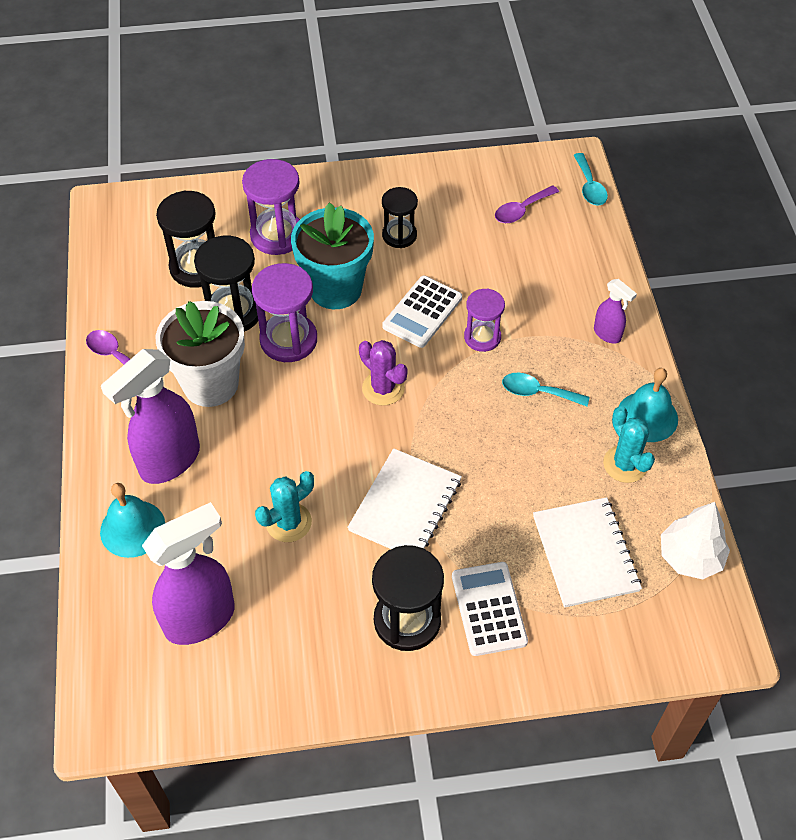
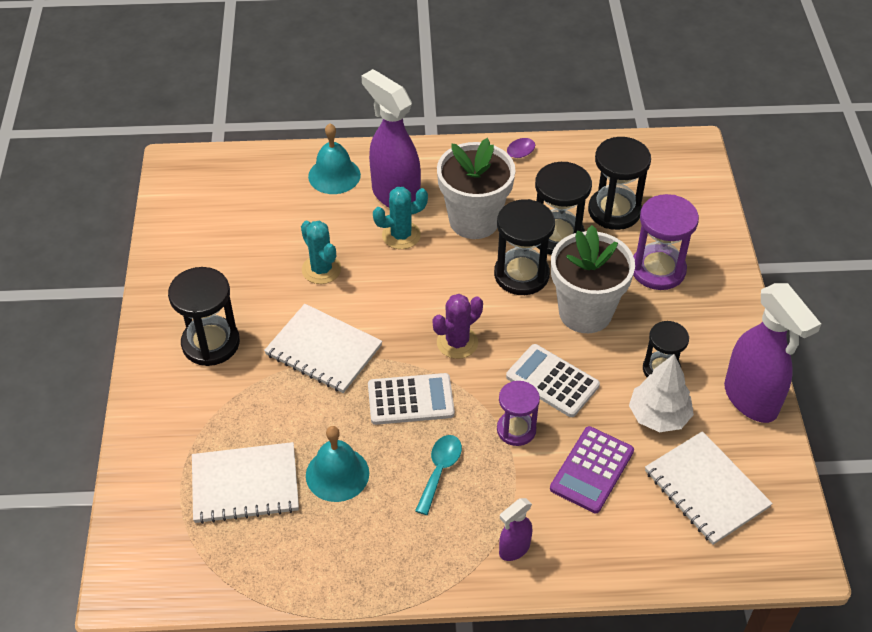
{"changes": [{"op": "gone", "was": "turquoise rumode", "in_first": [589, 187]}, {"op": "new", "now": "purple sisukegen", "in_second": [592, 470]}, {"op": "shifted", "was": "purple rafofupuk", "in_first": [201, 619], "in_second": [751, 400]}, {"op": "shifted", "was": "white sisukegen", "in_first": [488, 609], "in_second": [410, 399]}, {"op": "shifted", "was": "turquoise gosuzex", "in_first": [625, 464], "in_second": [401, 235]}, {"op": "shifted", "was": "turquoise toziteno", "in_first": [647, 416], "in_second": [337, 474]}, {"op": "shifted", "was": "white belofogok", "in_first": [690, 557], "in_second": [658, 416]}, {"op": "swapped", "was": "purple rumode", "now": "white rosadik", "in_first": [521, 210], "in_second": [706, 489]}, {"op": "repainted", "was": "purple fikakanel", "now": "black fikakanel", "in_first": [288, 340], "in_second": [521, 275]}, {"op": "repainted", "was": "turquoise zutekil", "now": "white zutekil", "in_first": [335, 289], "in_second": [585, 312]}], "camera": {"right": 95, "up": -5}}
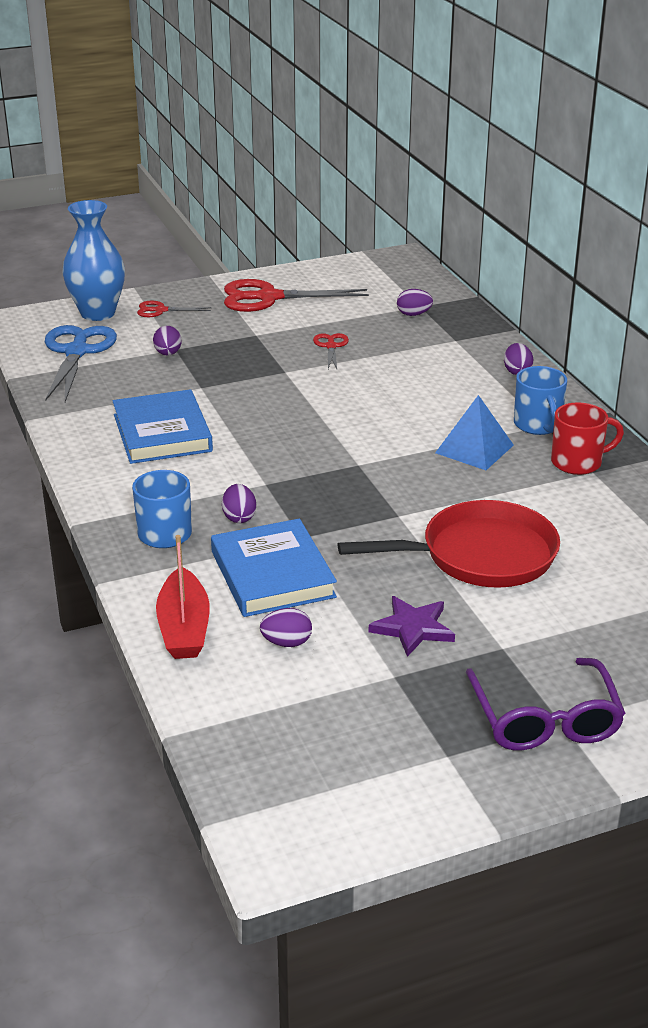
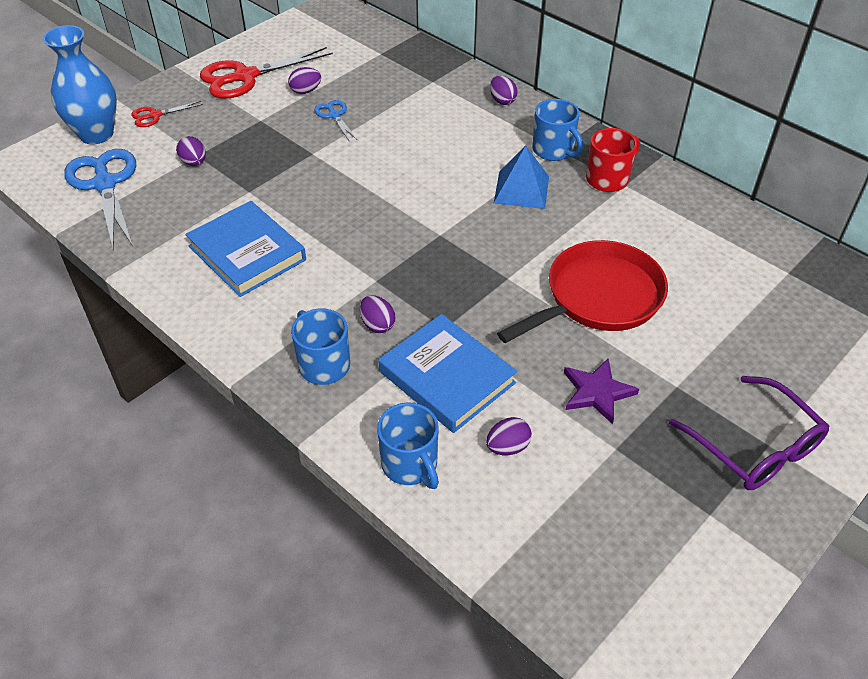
{"changes": [{"op": "shifted", "was": "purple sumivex", "in_first": [413, 314], "in_second": [305, 91]}, {"op": "swapped", "was": "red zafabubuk", "now": "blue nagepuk", "in_first": [184, 628], "in_second": [410, 465]}, {"op": "repainted", "was": "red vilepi", "now": "blue vilepi", "in_first": [331, 346], "in_second": [334, 115]}], "camera": {"right": -25, "up": 15}}
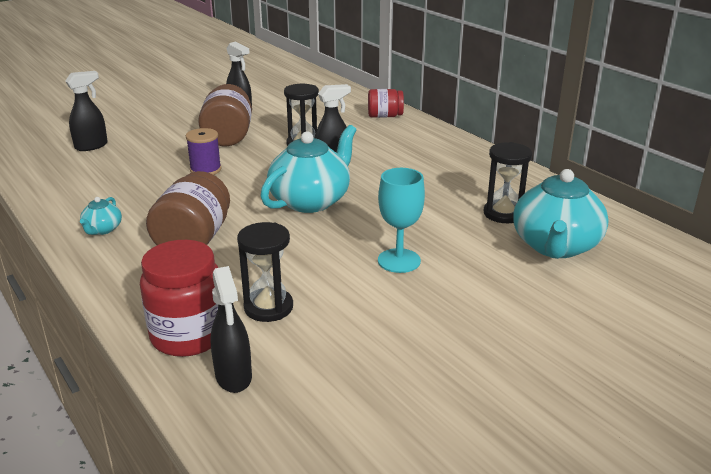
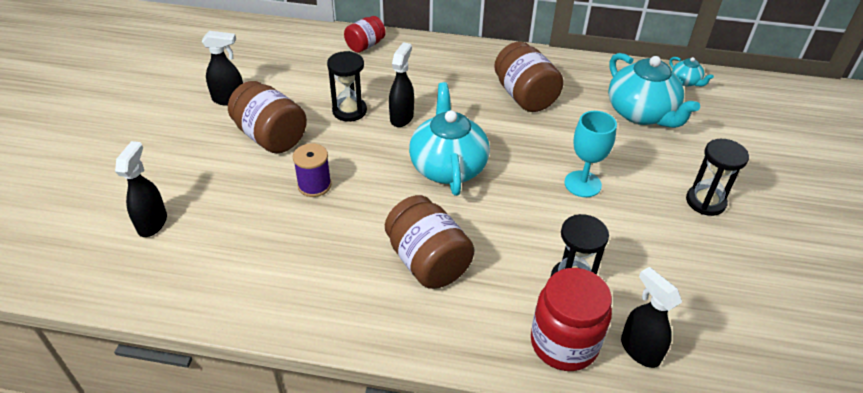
{"changes": [{"op": "new", "now": "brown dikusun", "in_second": [525, 96]}, {"op": "shifted", "was": "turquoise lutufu", "in_first": [102, 229], "in_second": [685, 82]}, {"op": "shifted", "was": "black fikakanel", "in_first": [503, 214], "in_second": [705, 202]}, {"op": "rotated", "was": "black rafofupuk", "in_first": [233, 377], "in_second": [639, 350], "clockwise": -150}], "camera": {"right": -45, "up": 15}}
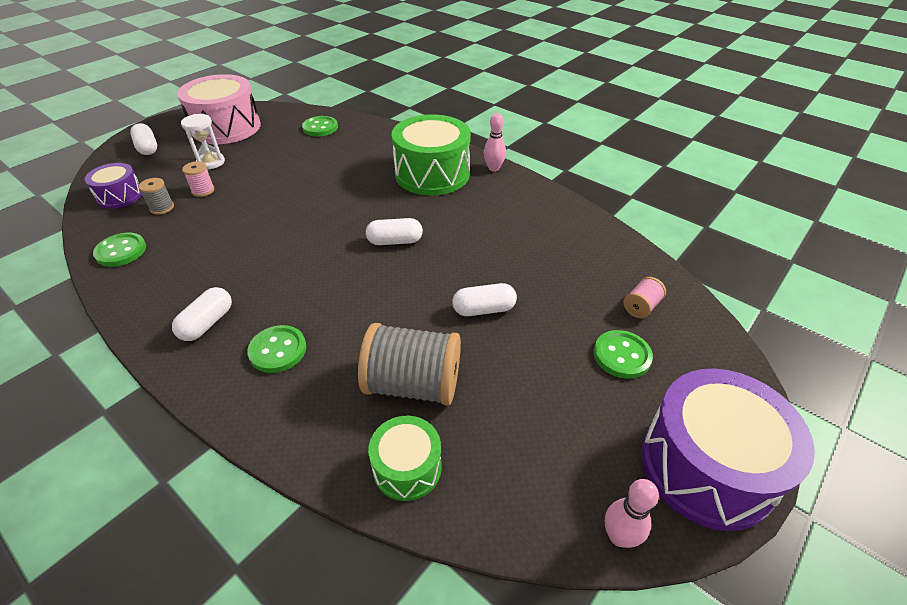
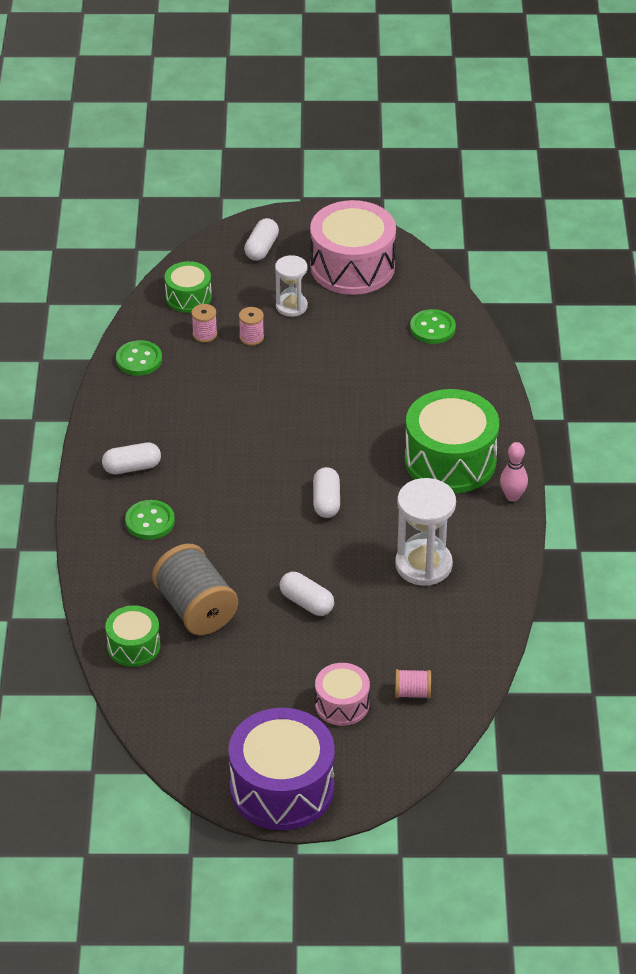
{"changes": [{"op": "gone", "was": "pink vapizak", "in_first": [619, 536]}, {"op": "new", "now": "white fikakanel", "in_second": [423, 565]}, {"op": "swapped", "was": "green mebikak", "now": "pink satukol", "in_first": [622, 355], "in_second": [342, 704]}, {"op": "repainted", "was": "purple satukol", "now": "green satukol", "in_first": [120, 196], "in_second": [188, 297]}, {"op": "repainted", "was": "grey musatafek", "now": "pink musatafek", "in_first": [162, 208], "in_second": [204, 334]}, {"op": "rotated", "was": "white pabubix", "in_first": [395, 241], "in_second": [326, 501], "clockwise": 45}], "camera": {"right": 50, "up": 0}}
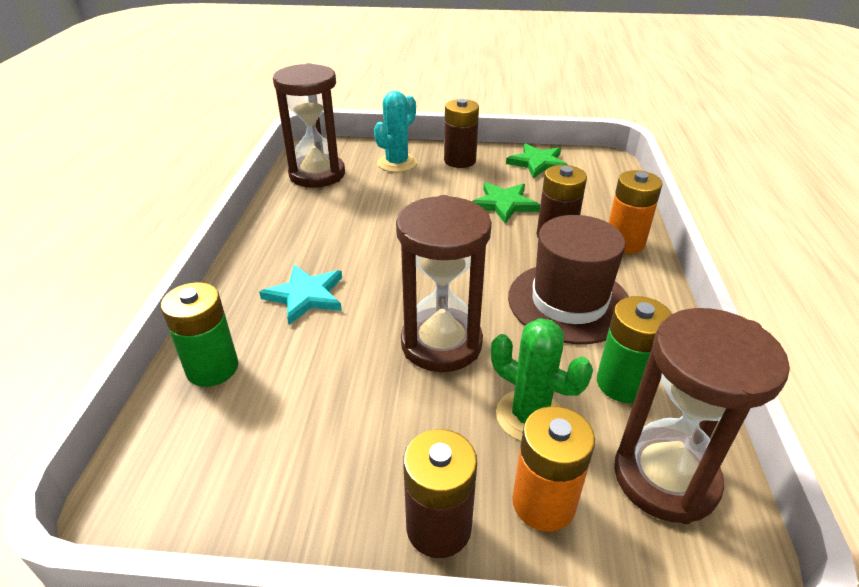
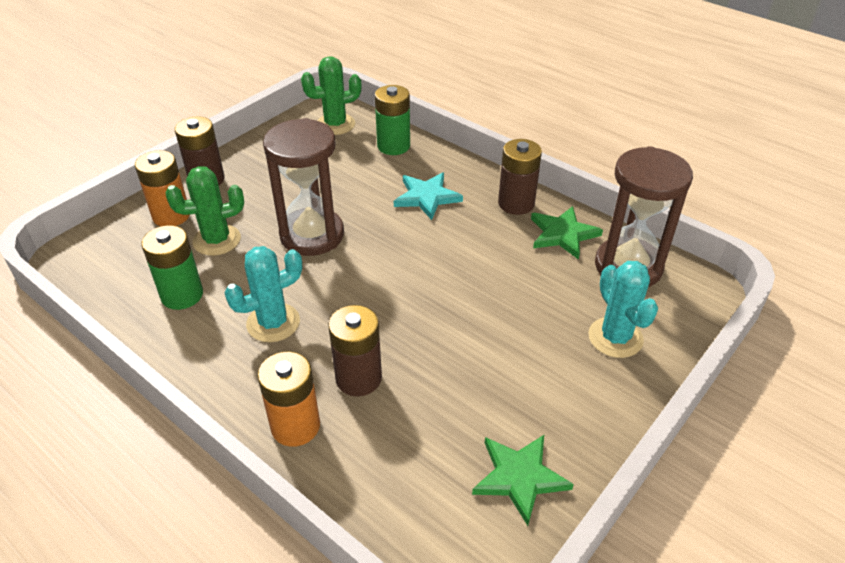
{"changes": [{"op": "gone", "was": "brown fikakanel", "in_first": [665, 477]}, {"op": "new", "now": "green gosuzex", "in_second": [335, 124]}, {"op": "shifted", "was": "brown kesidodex", "in_first": [460, 161], "in_second": [516, 203]}, {"op": "shifted", "was": "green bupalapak", "in_first": [504, 204], "in_second": [563, 234]}, {"op": "swapped", "was": "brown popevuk", "now": "turquoise gosuzex", "in_first": [569, 302], "in_second": [273, 323]}], "camera": {"right": 125, "up": 5}}
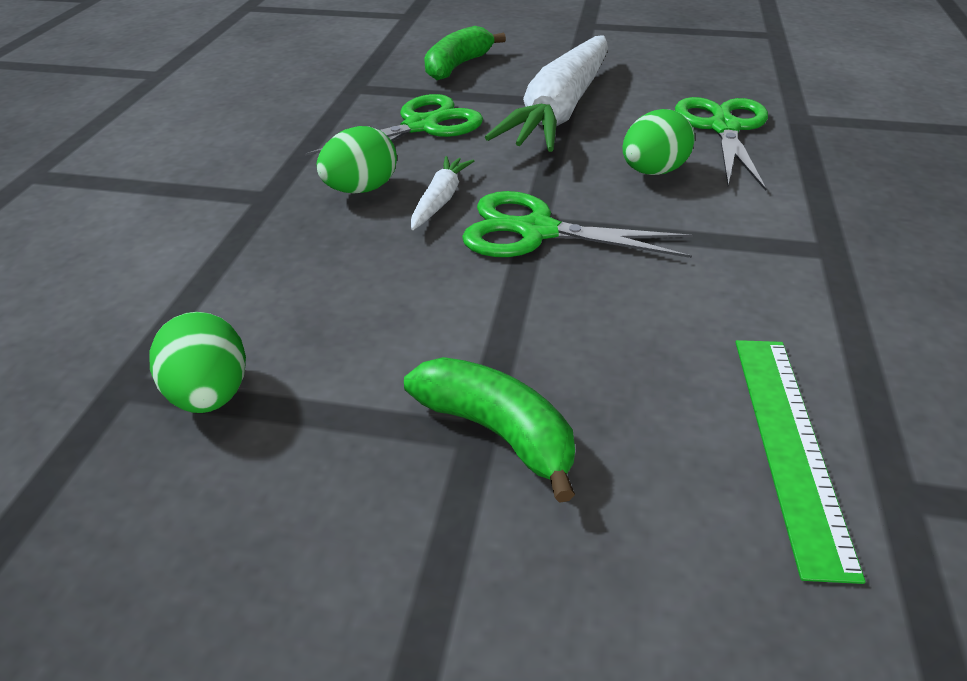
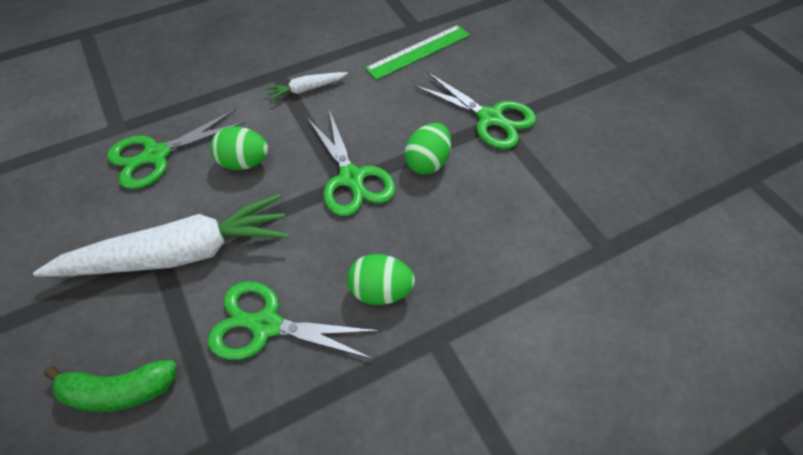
{"changes": [{"op": "shifted", "was": "green sumivex", "in_first": [210, 395], "in_second": [427, 162]}, {"op": "shifted", "was": "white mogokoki", "in_first": [440, 200], "in_second": [306, 89]}, {"op": "swapped", "was": "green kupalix", "now": "green vilepi", "in_first": [496, 431], "in_second": [490, 118]}], "camera": {"right": -130, "up": 15}}
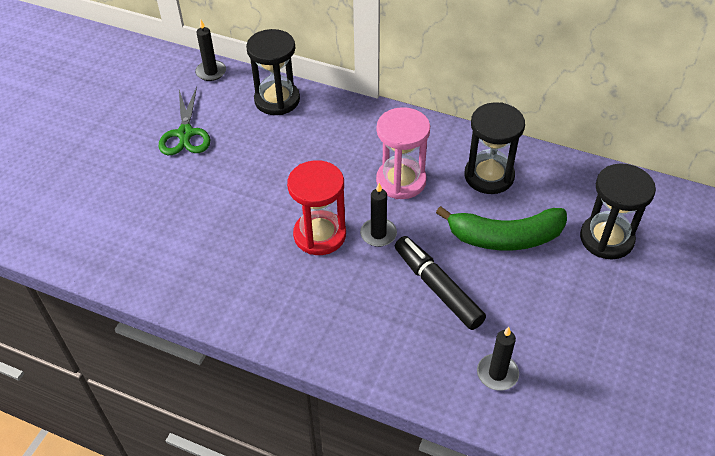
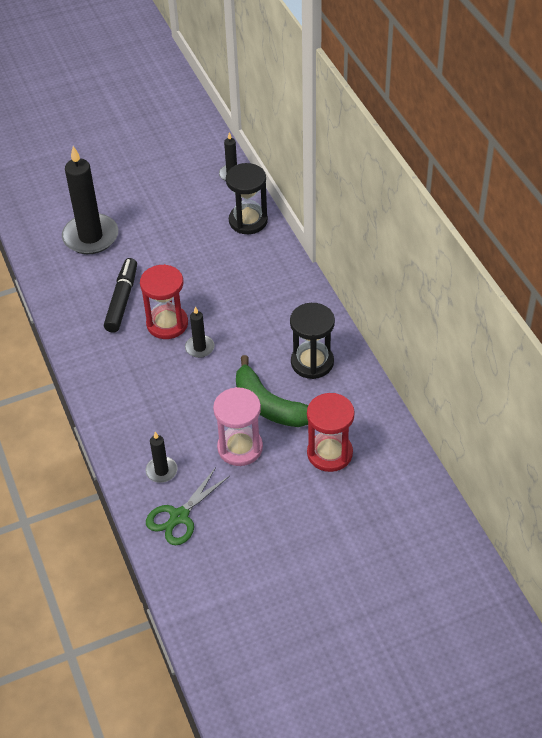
{"changes": [{"op": "new", "now": "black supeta", "in_second": [90, 237]}, {"op": "shifted", "was": "green vilepi", "in_first": [185, 134], "in_second": [179, 517]}, {"op": "shifted", "was": "pink fikakanel", "in_first": [401, 181], "in_second": [240, 448]}, {"op": "shifted", "was": "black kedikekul", "in_first": [437, 288], "in_second": [122, 300]}, {"op": "repainted", "was": "black fikakanel", "now": "red fikakanel", "in_first": [606, 239], "in_second": [329, 453]}], "camera": {"right": 45, "up": 0}}
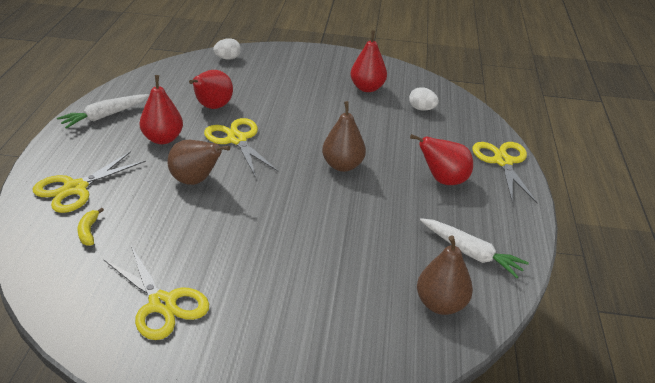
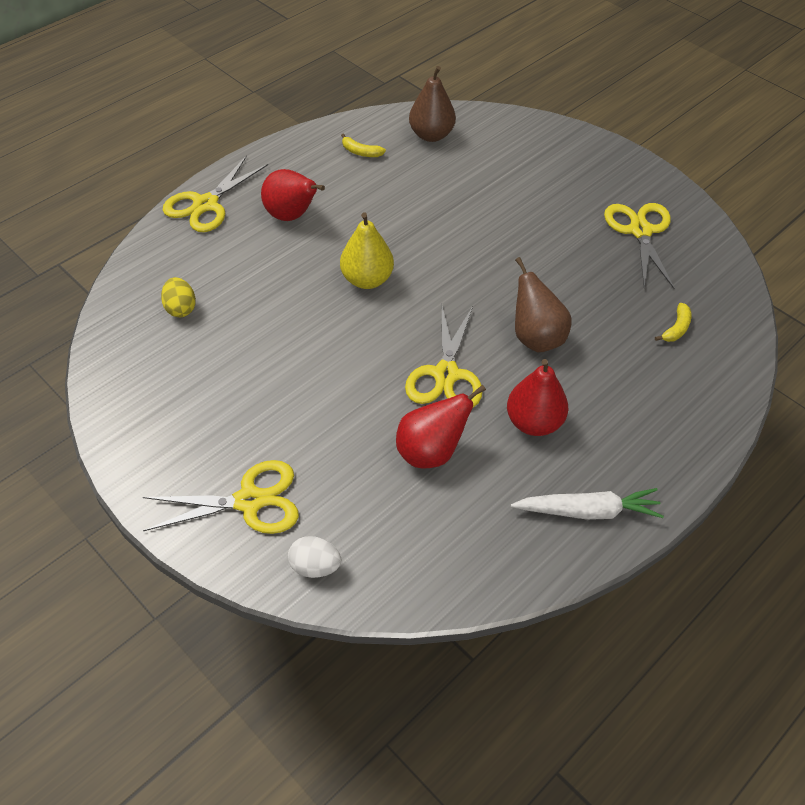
{"changes": [{"op": "gone", "was": "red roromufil", "in_first": [367, 88]}, {"op": "shifted", "was": "yellow vilepi", "in_first": [75, 188], "in_second": [249, 501]}, {"op": "swapped", "was": "white mogokoki", "now": "yellow kupalix", "in_first": [470, 253], "in_second": [361, 152]}, {"op": "repainted", "was": "brown roromufil", "now": "yellow roromufil", "in_first": [342, 165], "in_second": [367, 279]}, {"op": "repainted", "was": "white sumivex", "now": "yellow sumivex", "in_first": [421, 109], "in_second": [181, 308]}], "camera": {"right": -140, "up": 15}}
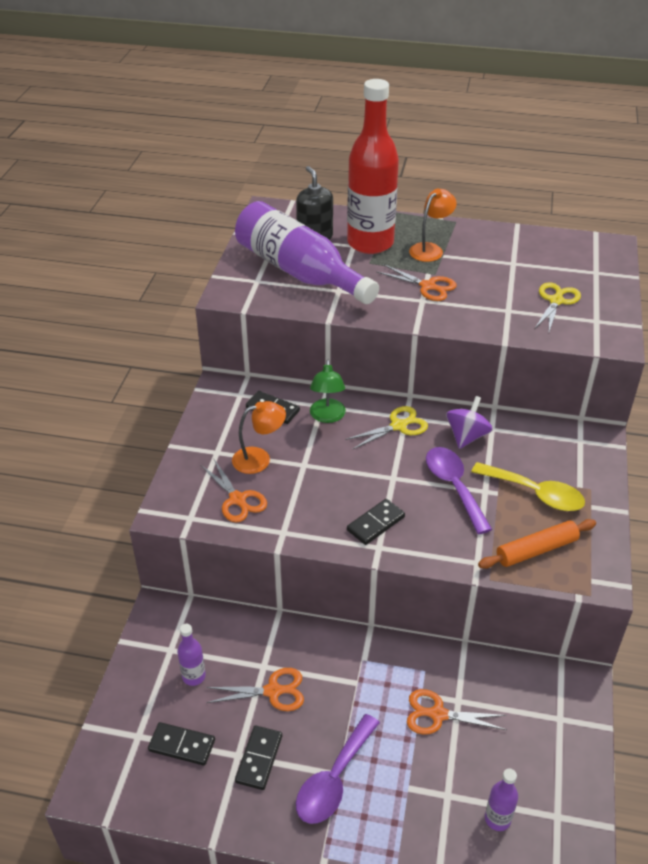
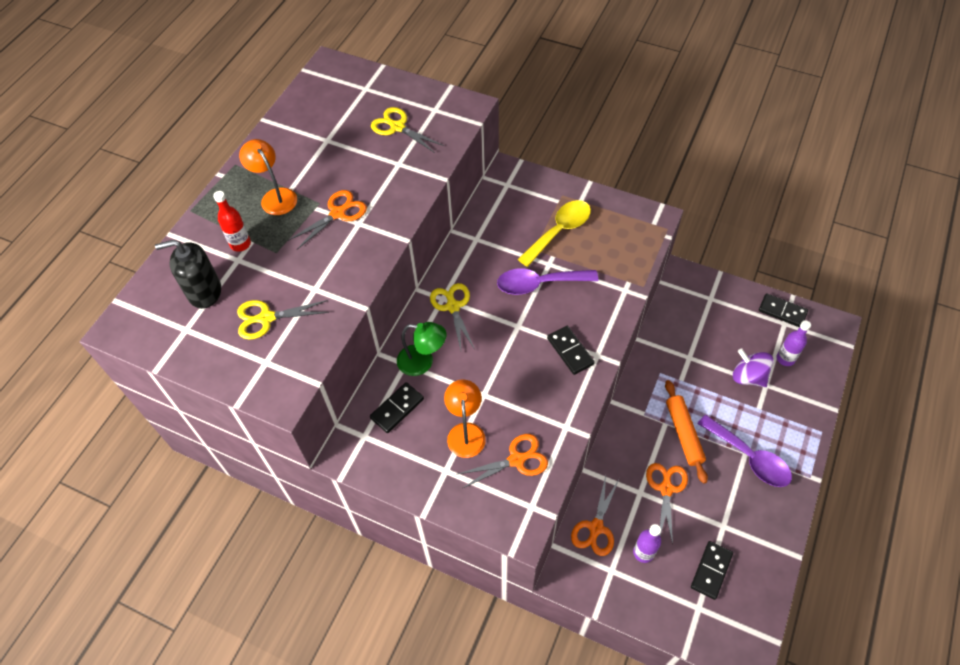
{"changes": [{"op": "shifted", "was": "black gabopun", "in_first": [259, 759], "in_second": [782, 312]}, {"op": "shifted", "was": "orange vilepi", "in_first": [437, 714], "in_second": [595, 528]}, {"op": "shifted", "was": "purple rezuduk", "in_first": [466, 436], "in_second": [748, 376]}, {"op": "shifted", "was": "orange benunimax", "in_first": [536, 550], "in_second": [683, 433]}, {"op": "swapped", "was": "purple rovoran", "now": "yellow vilepi", "in_first": [299, 272], "in_second": [266, 318]}, {"op": "scaled", "was": "red rovoran", "in_first": [370, 243], "in_second": [240, 244], "ratio": 0.41}], "camera": {"right": -75, "up": 15}}
